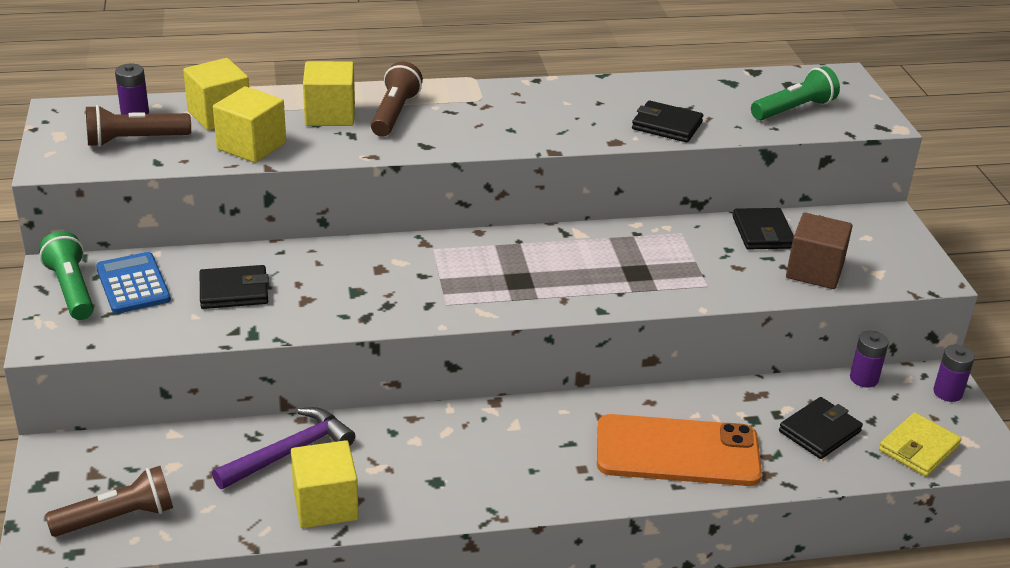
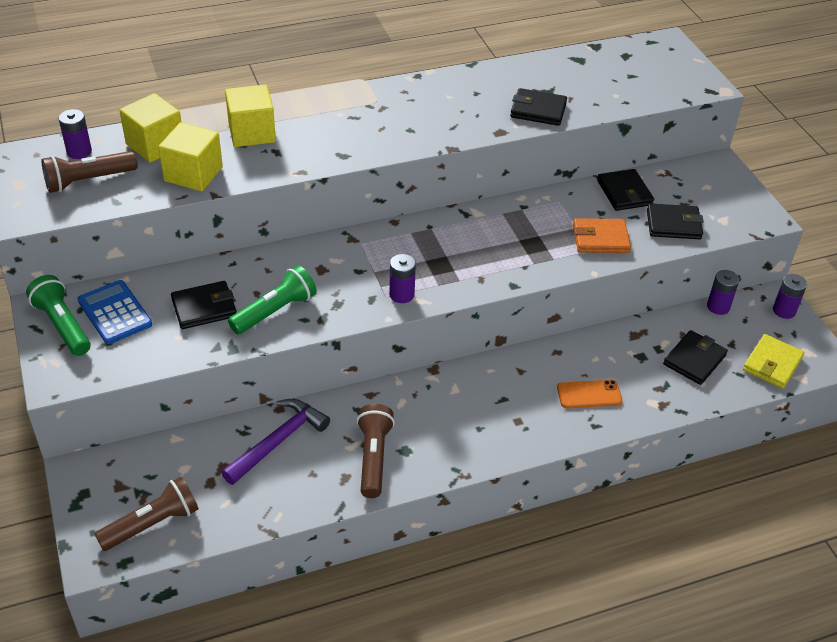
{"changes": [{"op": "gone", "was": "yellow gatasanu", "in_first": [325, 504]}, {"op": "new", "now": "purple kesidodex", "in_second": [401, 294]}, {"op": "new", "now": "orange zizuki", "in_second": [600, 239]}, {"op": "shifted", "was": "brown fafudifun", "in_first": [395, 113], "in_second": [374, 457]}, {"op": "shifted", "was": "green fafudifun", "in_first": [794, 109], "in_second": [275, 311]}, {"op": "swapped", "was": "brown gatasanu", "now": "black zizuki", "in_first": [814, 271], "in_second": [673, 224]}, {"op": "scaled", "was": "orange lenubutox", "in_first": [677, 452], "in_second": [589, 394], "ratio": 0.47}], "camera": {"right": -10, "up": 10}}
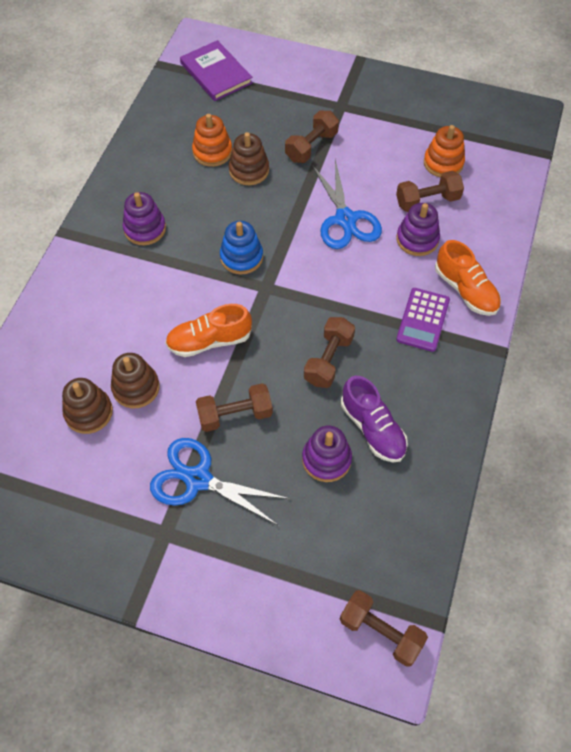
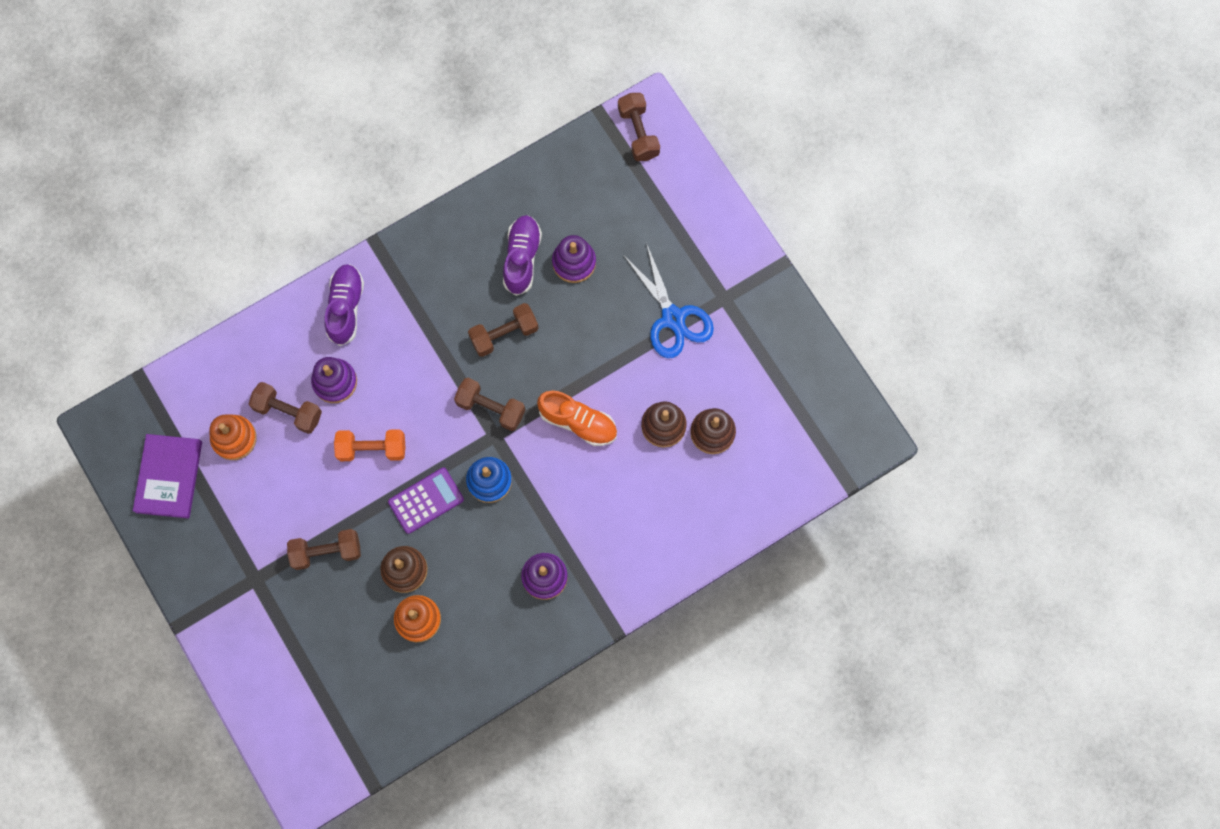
{"changes": [{"op": "shifted", "was": "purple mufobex", "in_first": [216, 73], "in_second": [169, 477]}, {"op": "shifted", "was": "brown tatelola", "in_first": [235, 415], "in_second": [491, 408]}, {"op": "shifted", "was": "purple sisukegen", "in_first": [423, 320], "in_second": [426, 500]}, {"op": "swapped", "was": "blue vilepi", "now": "orange tatelola", "in_first": [345, 219], "in_second": [372, 449]}, {"op": "repainted", "was": "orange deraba", "now": "purple deraba", "in_first": [465, 290], "in_second": [346, 307]}], "camera": {"right": -140, "up": 15}}
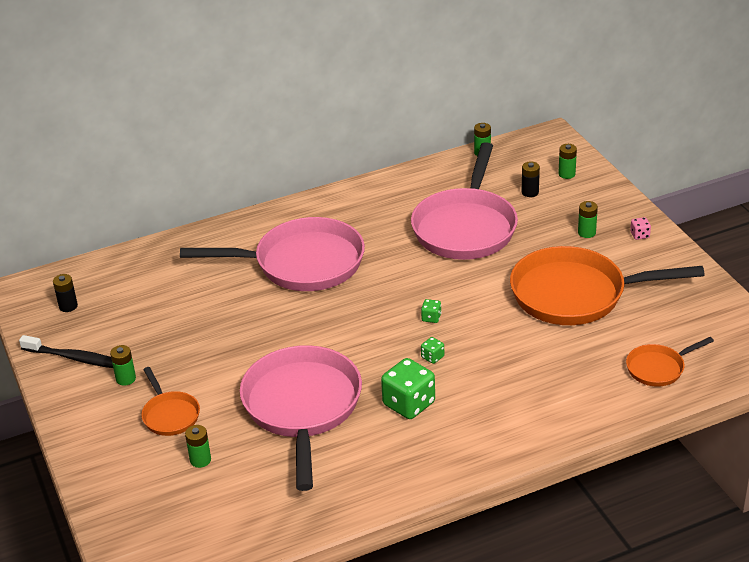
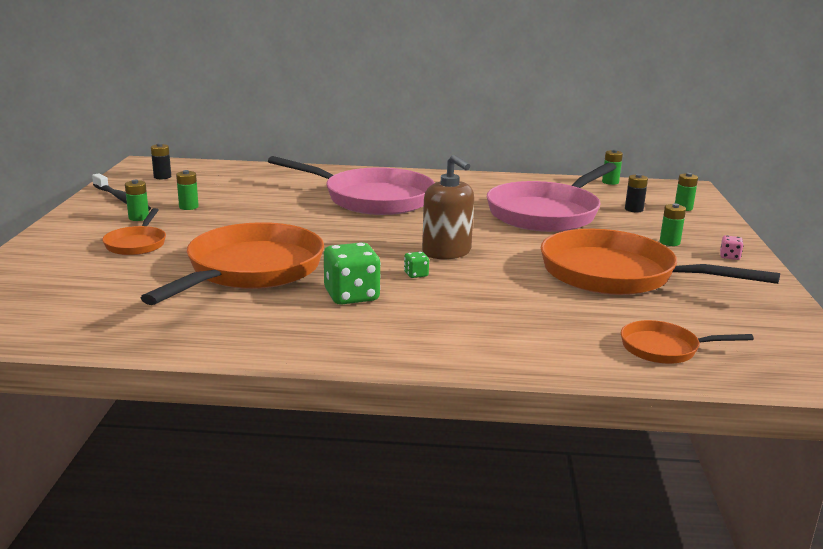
{"changes": [{"op": "shifted", "was": "green kesidodex", "in_first": [200, 460], "in_second": [188, 207]}, {"op": "swapped", "was": "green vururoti", "now": "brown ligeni", "in_first": [431, 318], "in_second": [446, 252]}, {"op": "repainted", "was": "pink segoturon", "now": "orange segoturon", "in_first": [302, 407], "in_second": [250, 270]}], "camera": {"right": 25, "up": -15}}
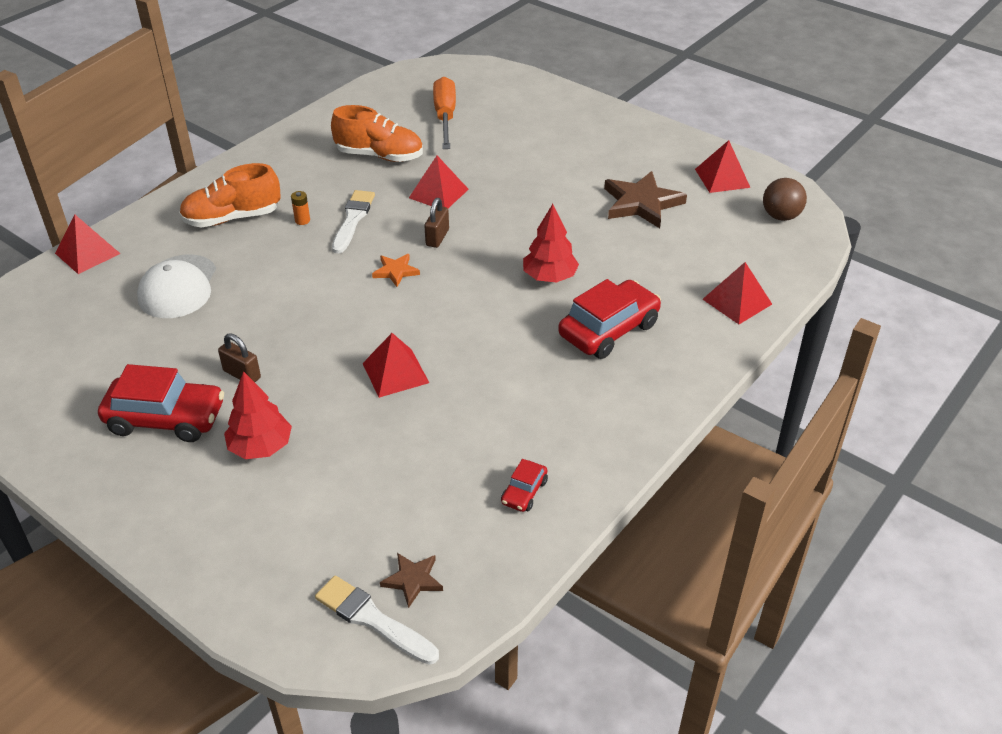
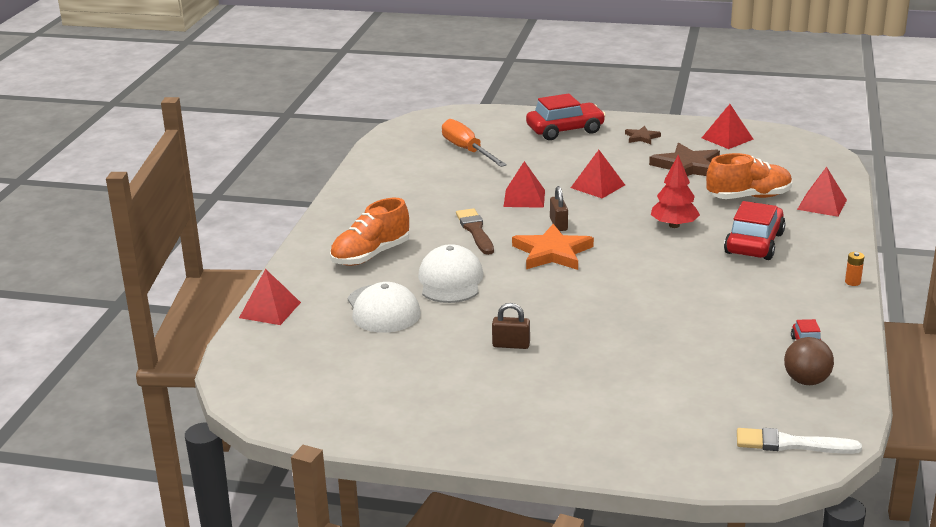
{"changes": [{"op": "gone", "was": "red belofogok", "in_first": [260, 447]}, {"op": "new", "now": "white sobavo", "in_second": [450, 281]}, {"op": "shifted", "was": "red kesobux", "in_first": [166, 418], "in_second": [565, 130]}, {"op": "shifted", "was": "orange kesidodex", "in_first": [302, 220], "in_second": [852, 282]}, {"op": "shifted", "was": "orange deraba", "in_first": [379, 156], "in_second": [748, 197]}, {"op": "shifted", "was": "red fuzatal", "in_first": [395, 373], "in_second": [598, 186]}, {"op": "shifted", "was": "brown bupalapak", "in_first": [413, 580], "in_second": [642, 137]}, {"op": "shifted", "was": "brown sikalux", "in_first": [780, 216], "in_second": [806, 381]}, {"op": "repainted", "was": "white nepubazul", "now": "brown nepubazul", "in_first": [353, 219], "in_second": [475, 231]}, {"op": "scaled", "was": "orange bupalapak", "in_first": [395, 271], "in_second": [552, 252], "ratio": 1.91}], "camera": {"right": -25, "up": -15}}
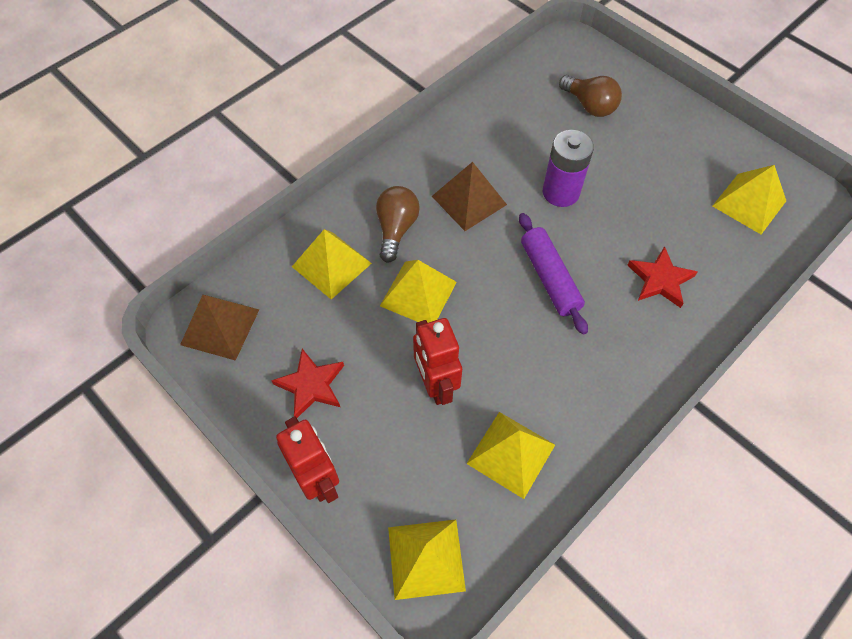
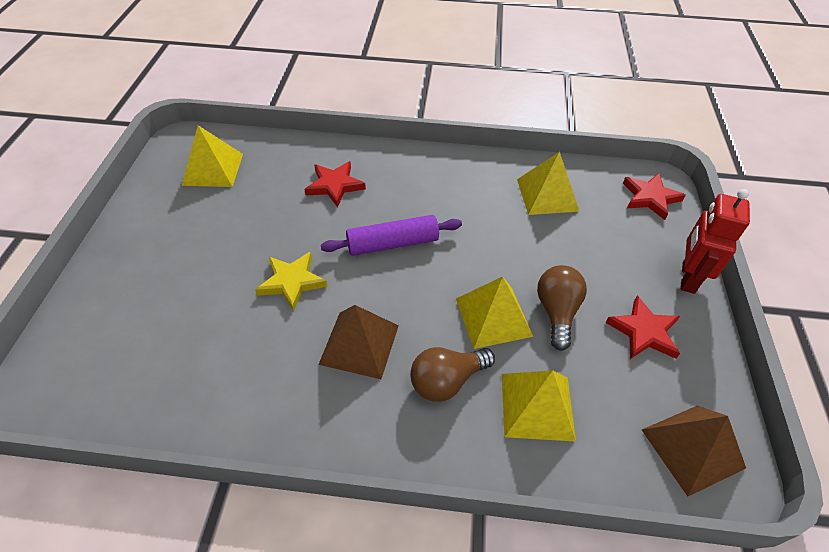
{"changes": [{"op": "gone", "was": "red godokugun", "in_first": [435, 385]}, {"op": "shifted", "was": "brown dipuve", "in_first": [589, 105], "in_second": [557, 312]}, {"op": "swapped", "was": "yellow fuzatal", "now": "red bupalapak", "in_first": [426, 558], "in_second": [650, 198]}, {"op": "swapped", "was": "purple kesidodex", "now": "yellow bupalapak", "in_first": [561, 192], "in_second": [292, 282]}, {"op": "rotated", "was": "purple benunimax", "in_first": [550, 278], "in_second": [392, 243], "clockwise": 45}], "camera": {"right": -130, "up": -10}}
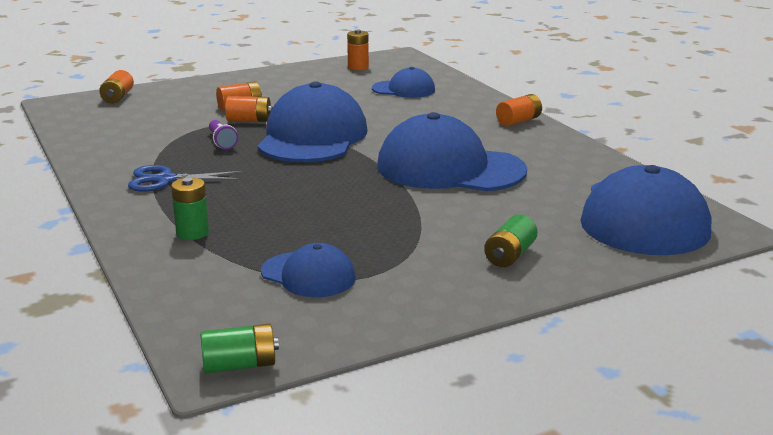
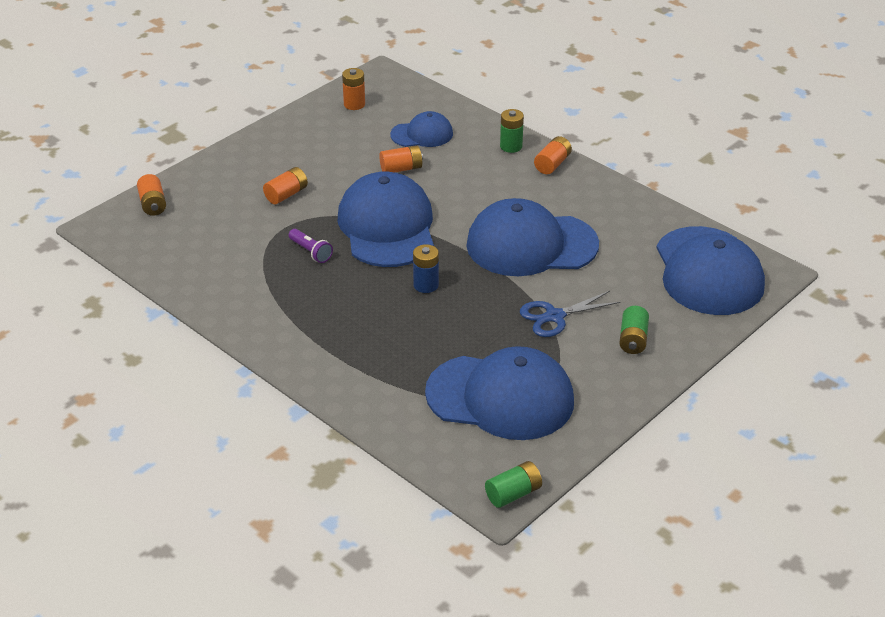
{"changes": [{"op": "new", "now": "blue kesidodex", "in_second": [426, 285]}, {"op": "shifted", "was": "blue vilepi", "in_first": [165, 180], "in_second": [554, 316]}, {"op": "shifted", "was": "green kesidodex", "in_first": [192, 233], "in_second": [511, 146]}, {"op": "shifted", "was": "orange kesidodex", "in_first": [249, 120], "in_second": [401, 169]}, {"op": "scaled", "was": "blue sobavo", "in_first": [308, 275], "in_second": [500, 397], "ratio": 1.9}], "camera": {"right": -20, "up": 15}}
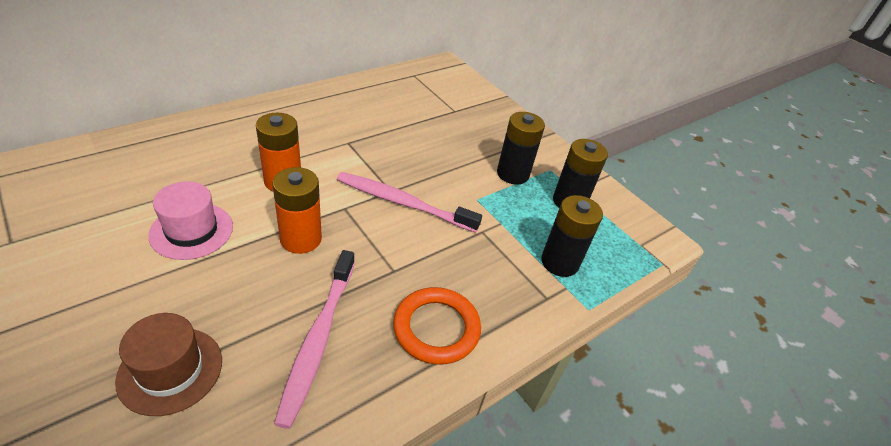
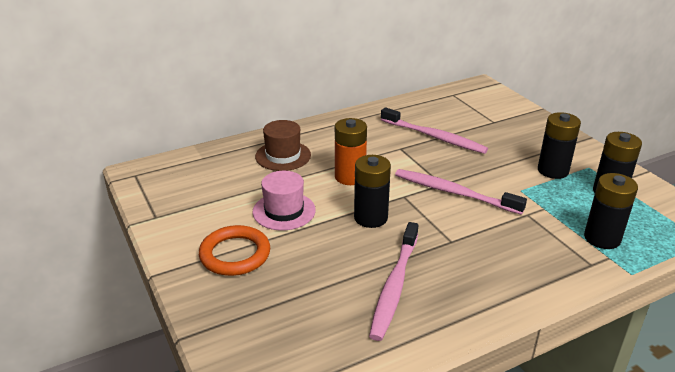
{"changes": [{"op": "new", "now": "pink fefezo", "in_second": [435, 137]}, {"op": "shifted", "was": "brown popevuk", "in_first": [170, 370], "in_second": [283, 156]}, {"op": "shifted", "was": "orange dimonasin", "in_first": [436, 328], "in_second": [235, 254]}, {"op": "repainted", "was": "orange kesidodex", "now": "black kesidodex", "in_first": [301, 239], "in_second": [371, 218]}], "camera": {"right": 15, "up": -10}}
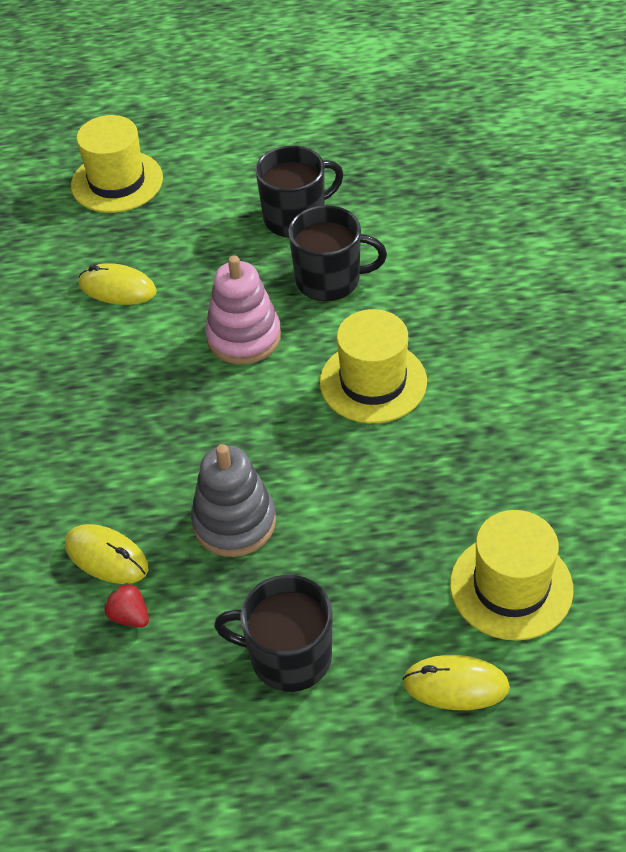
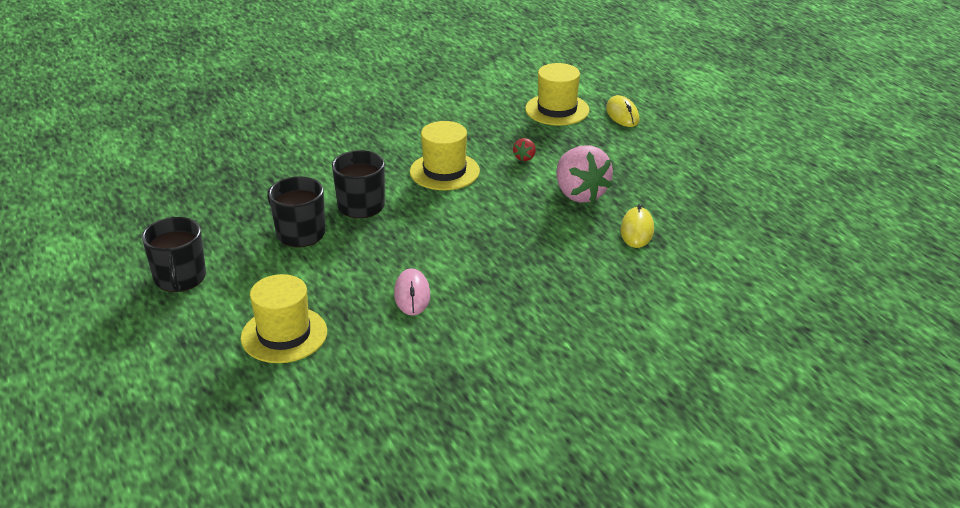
{"changes": [{"op": "gone", "was": "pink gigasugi", "in_first": [244, 337]}, {"op": "shifted", "was": "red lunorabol", "in_first": [130, 616], "in_second": [524, 157]}, {"op": "shifted", "was": "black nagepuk", "in_first": [288, 656], "in_second": [180, 278]}, {"op": "swapped", "was": "grey gigasugi", "now": "pink lunorabol", "in_first": [234, 522], "in_second": [580, 194]}, {"op": "repainted", "was": "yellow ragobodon", "now": "pink ragobodon", "in_first": [117, 288], "in_second": [412, 295]}], "camera": {"right": -115, "up": -15}}
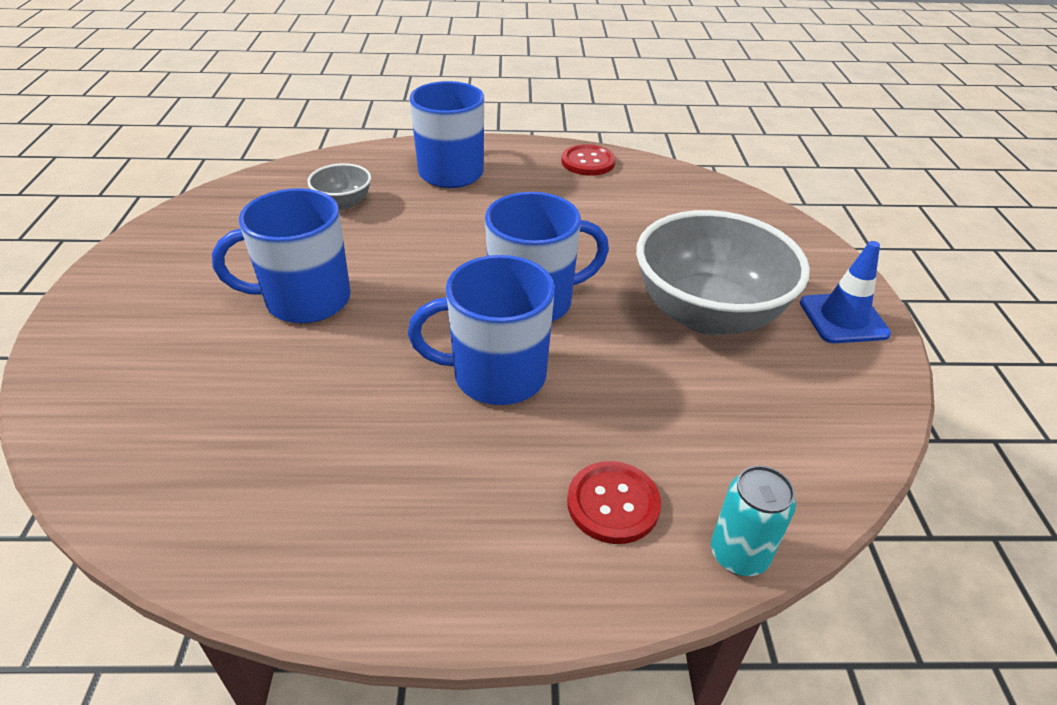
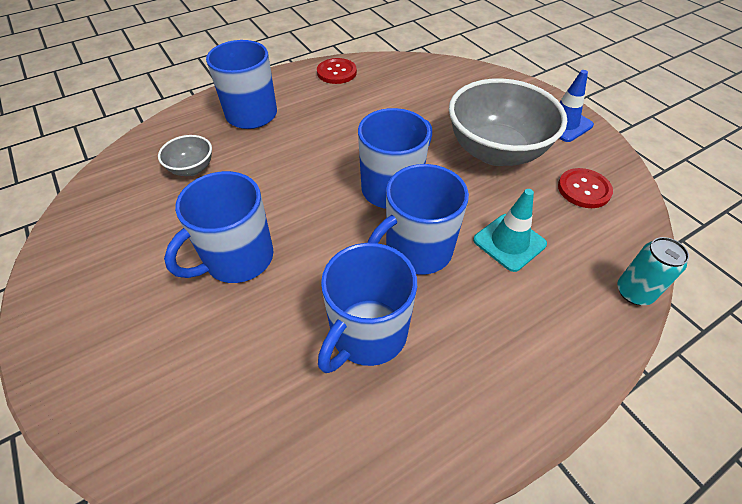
{"changes": [{"op": "new", "now": "blue nagepuk", "in_second": [367, 334]}, {"op": "new", "now": "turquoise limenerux", "in_second": [509, 242]}, {"op": "shifted", "was": "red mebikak", "in_first": [613, 504], "in_second": [584, 189]}], "camera": {"right": -30, "up": 10}}
